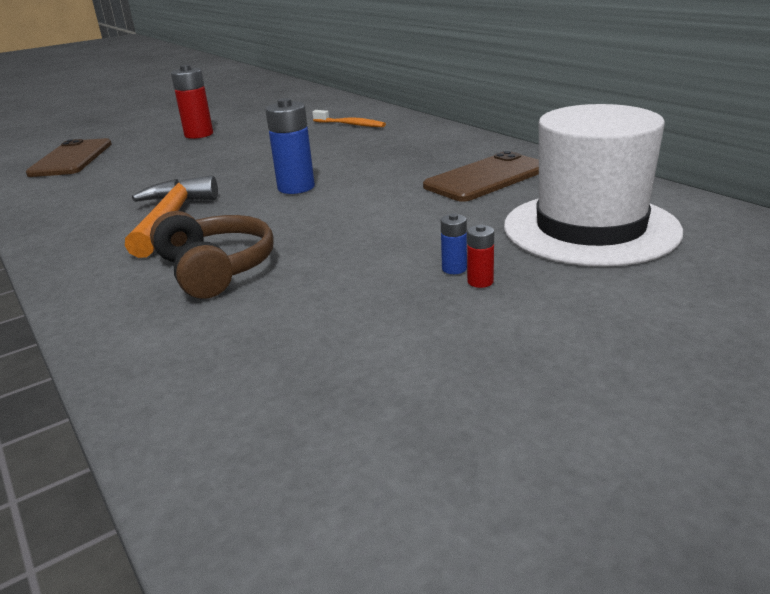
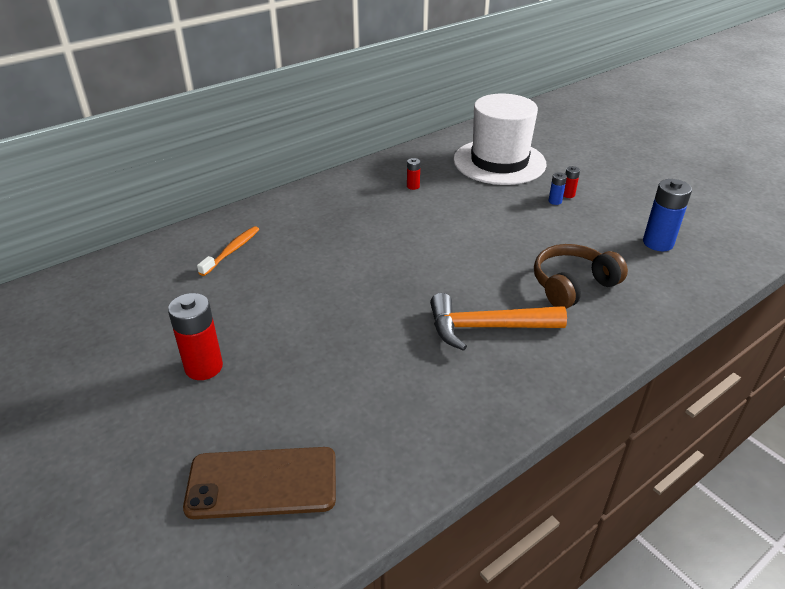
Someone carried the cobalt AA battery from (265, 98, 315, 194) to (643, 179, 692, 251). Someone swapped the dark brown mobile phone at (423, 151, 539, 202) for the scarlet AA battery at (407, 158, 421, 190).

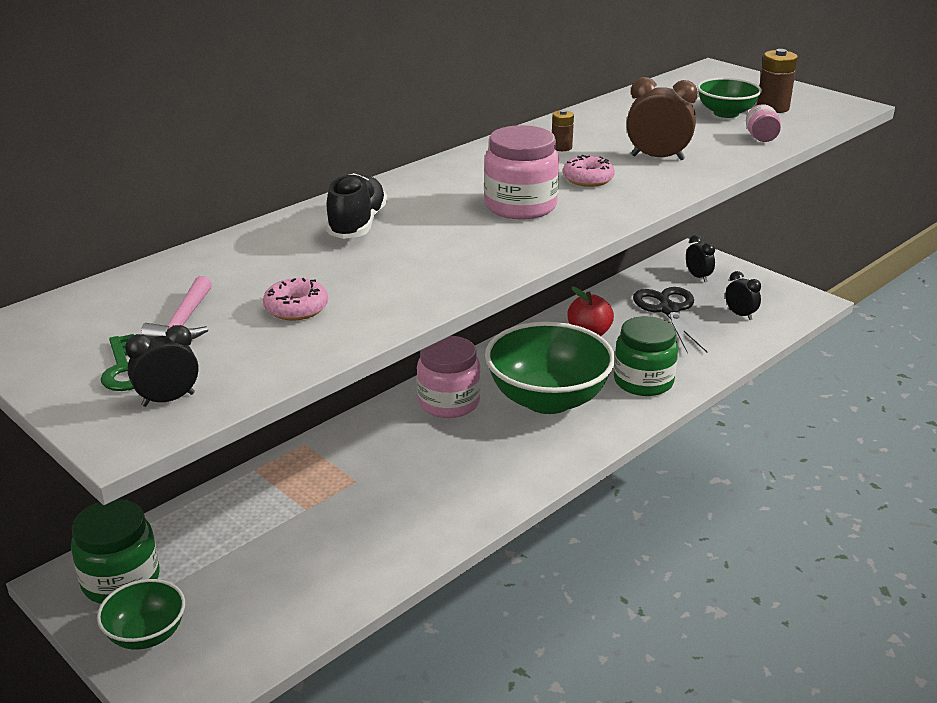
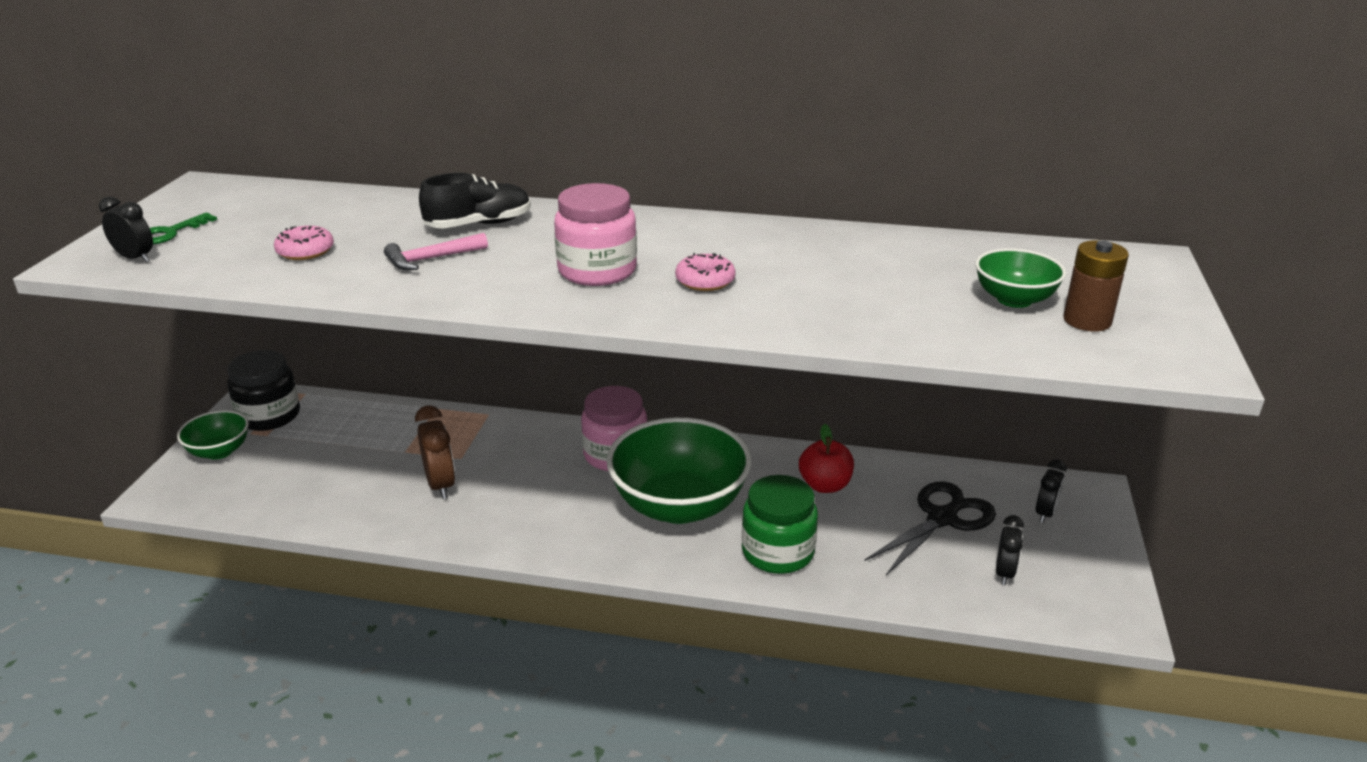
Someone repainted the emerald preserve jar at (71, 499, 160, 604), which became the jet-black preserve jar at (227, 350, 300, 431). Someone carried the rosy claw hammer from (141, 276, 212, 339) to (384, 233, 488, 270). Someone took away the dark brown AA battery at (552, 110, 574, 151). Someone carried the dark brown clock from (626, 77, 698, 160) to (415, 405, 455, 499). Someone took away the rosy preserve jar at (746, 104, 781, 142).

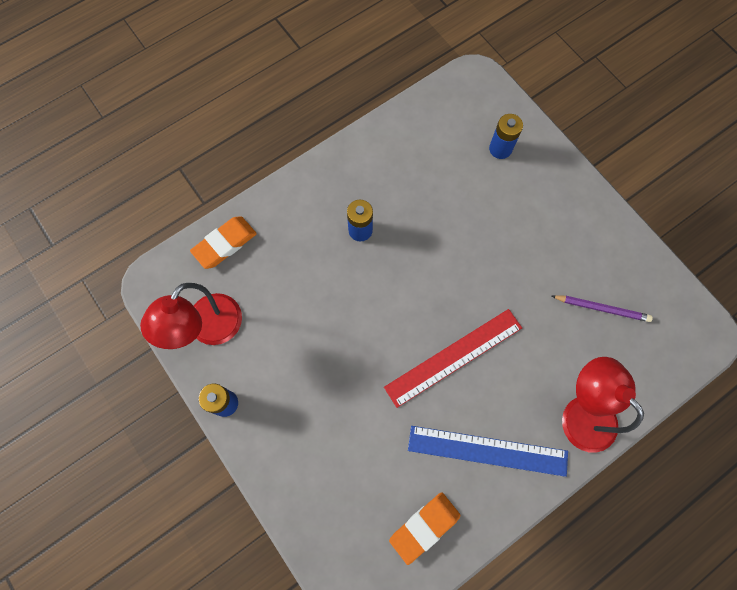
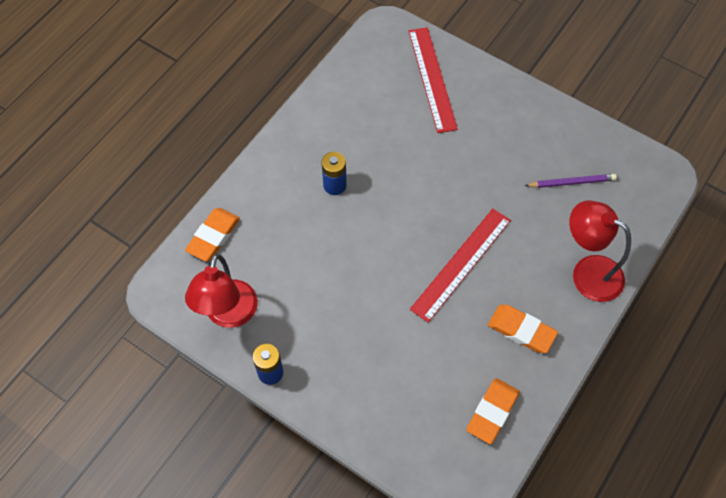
Someone swapped the cobalt ruler at (408, 426, 568, 477) for the bright orange gum eraser at (488, 305, 558, 353). Someone swapped the cobalt AA battery at (489, 114, 523, 159) for the scarlet ruler at (409, 27, 458, 133).

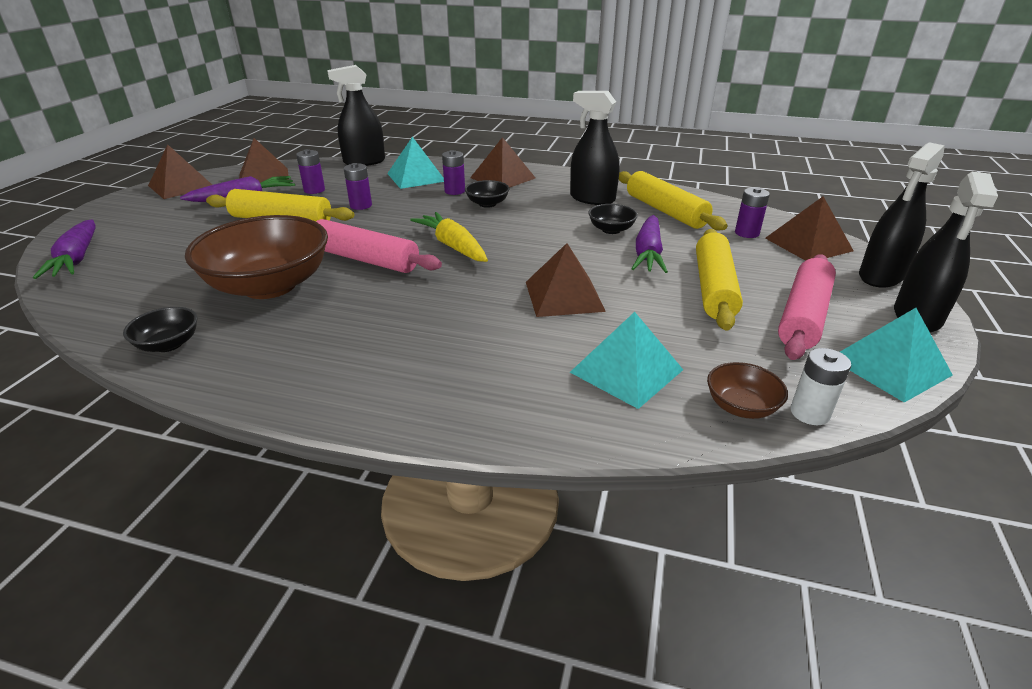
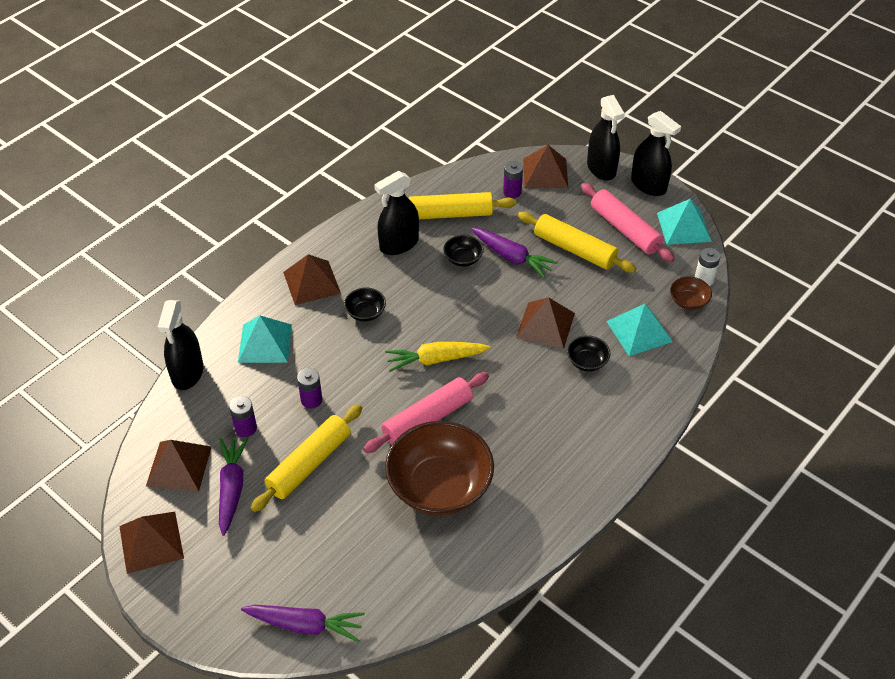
Someone carried the jet-black bowl from (123, 307, 197, 352) to (567, 335, 611, 371). Someone took away the purple AA battery at (442, 150, 465, 195).

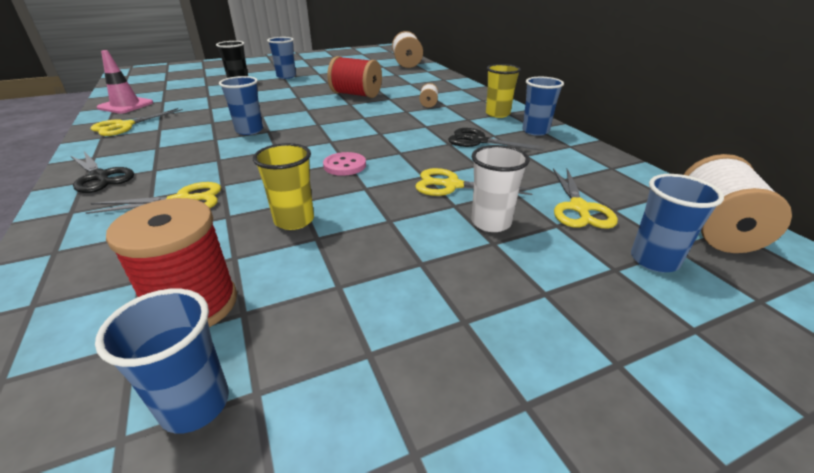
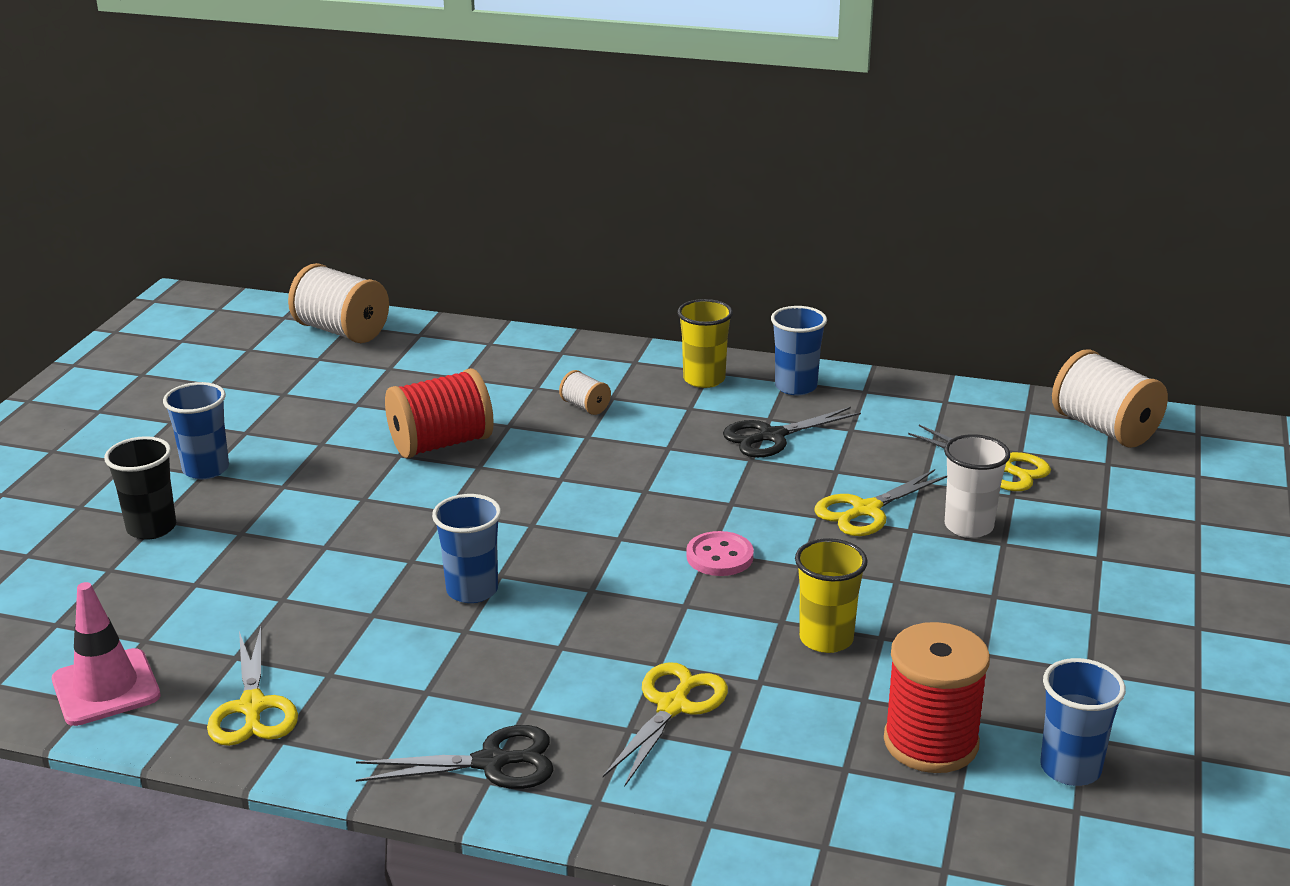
Someone took away the cobalt cup at (631, 174, 724, 272).

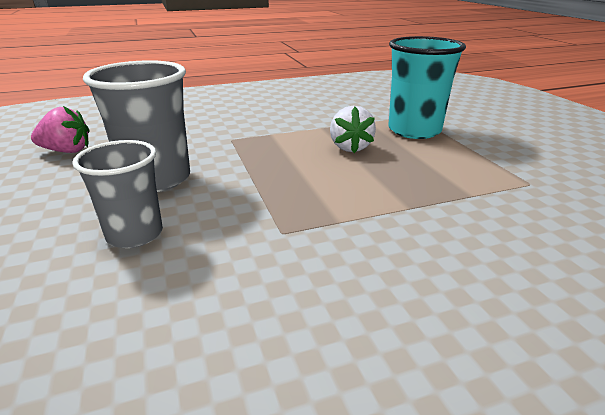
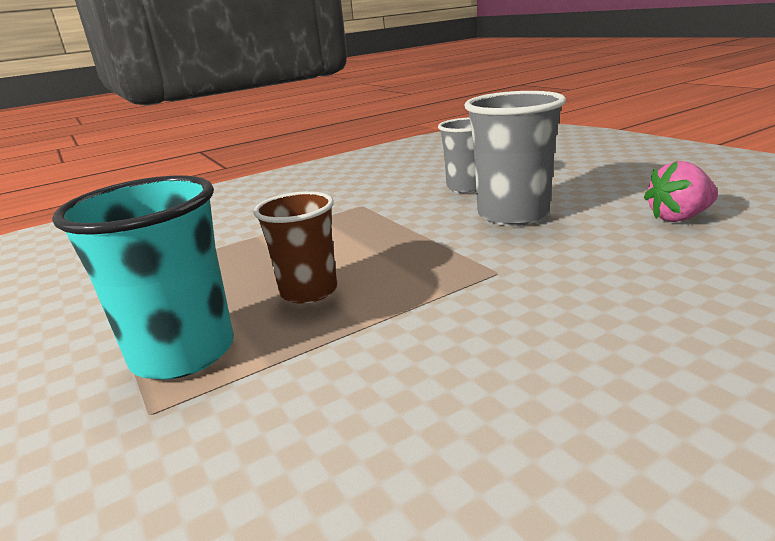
Someone swapped the pure white toy strawberry at (330, 106, 376, 153) for the dark brown cup at (254, 191, 337, 304).

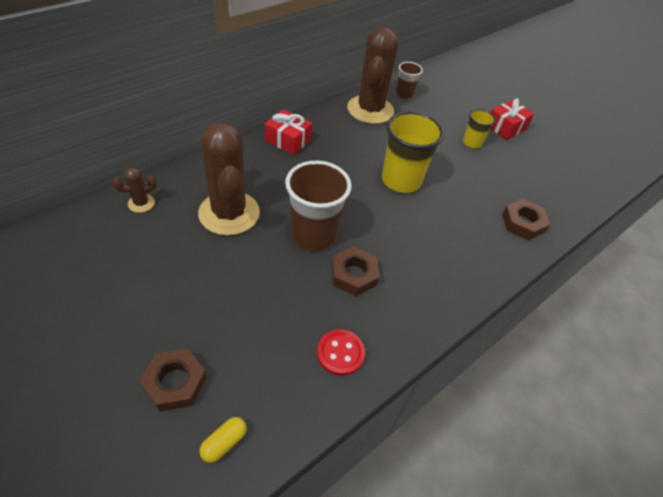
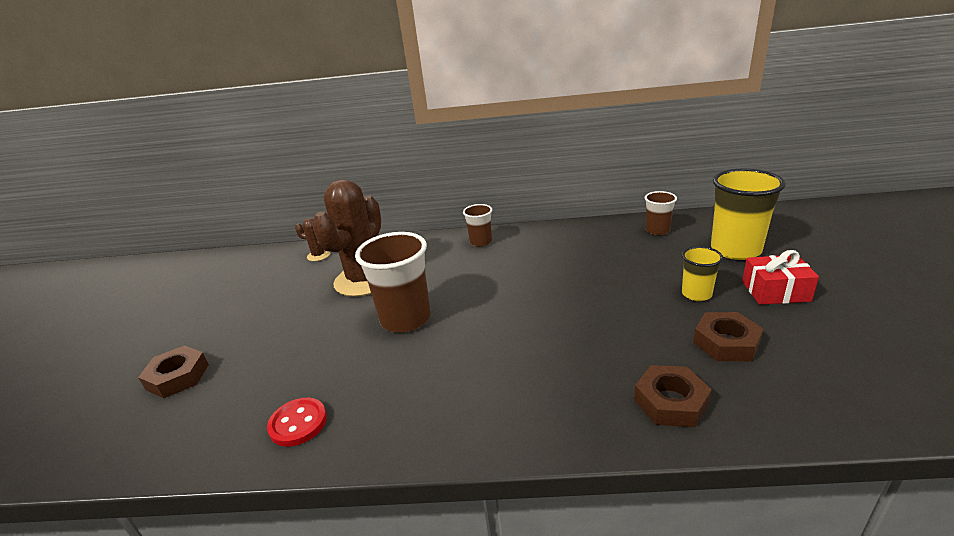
Someone took away the yellow capsule at (199, 417, 247, 463). Someone swapped the scarlet wrapped gift at (265, 109, 312, 155) for the dark brown cup at (463, 204, 492, 247). Someone carried the dark brown nut from (332, 246, 379, 296) to (693, 312, 763, 361). Someone took away the dark brown cactus at (347, 27, 398, 124). Someone carried the yellow cup from (382, 111, 444, 193) to (711, 169, 786, 260).

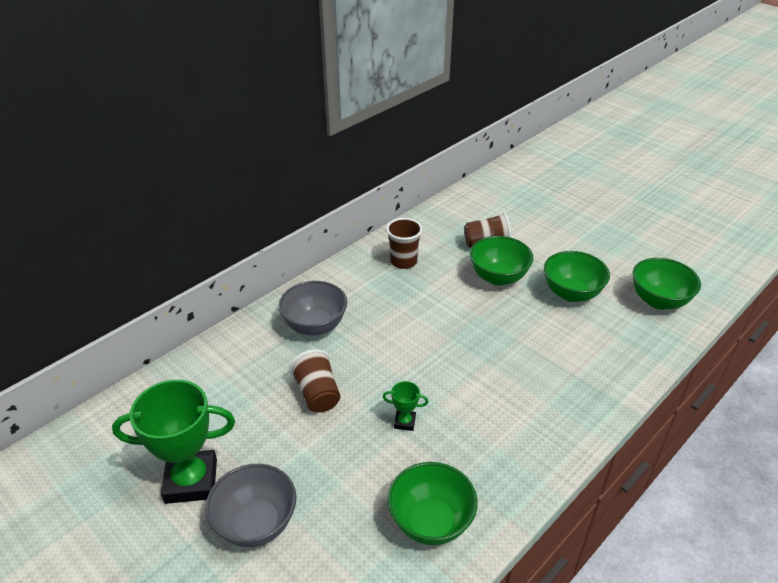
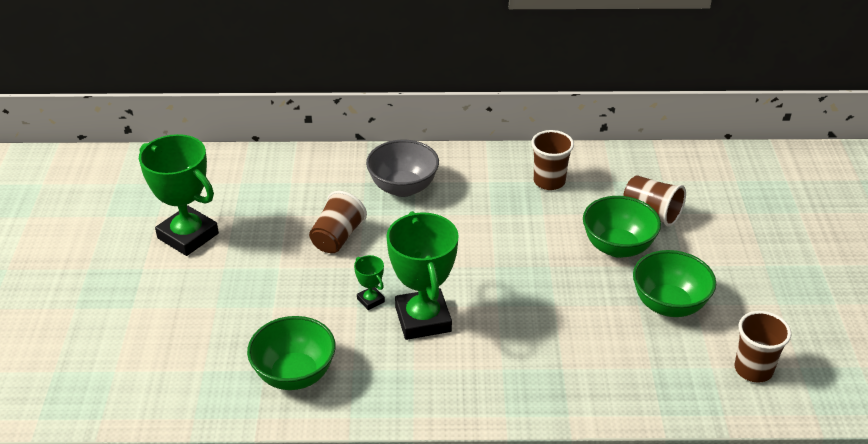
Someone took away the grey bowl at (205, 464, 297, 547). Someone swapped the emerald bowl at (633, 258, 701, 310) for the dark brown cup at (735, 311, 791, 383). Someone put down the emerald award cup at (386, 211, 459, 340).

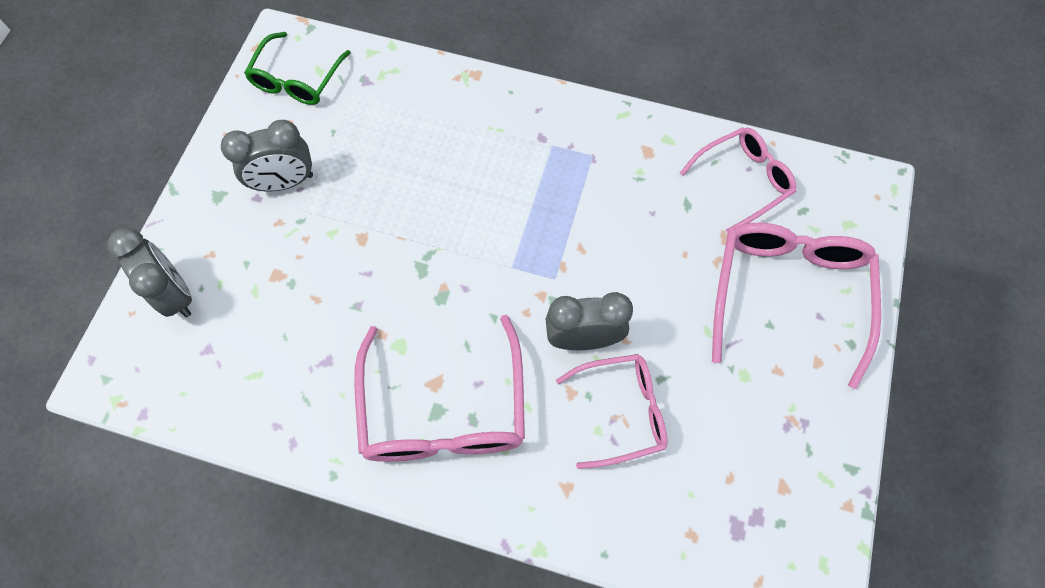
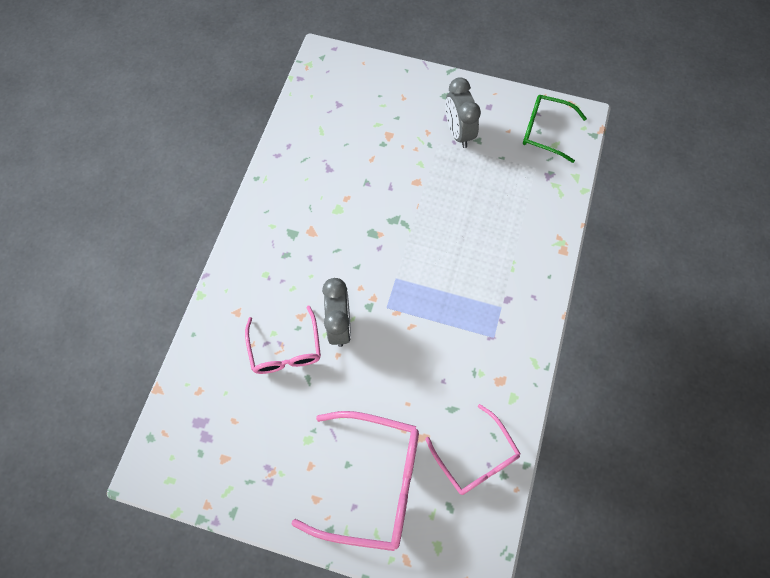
Someone took away the grey clock at (107, 228, 192, 317). Someone took away the rosy spectacles at (354, 315, 525, 462).

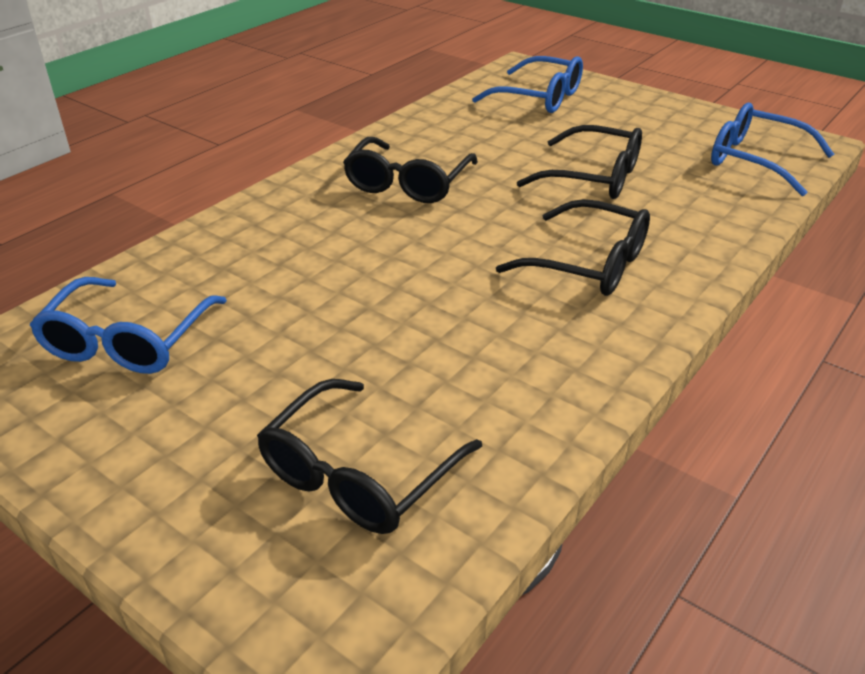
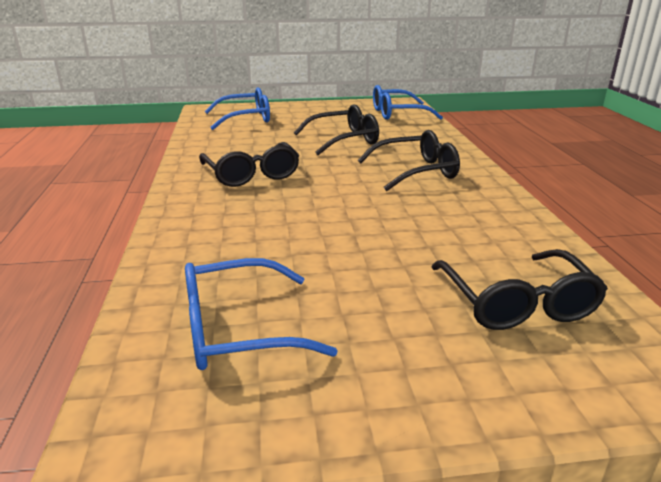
Someone rotated the cobalt spectacles at (30, 277, 227, 374) by 105 degrees clockwise.

